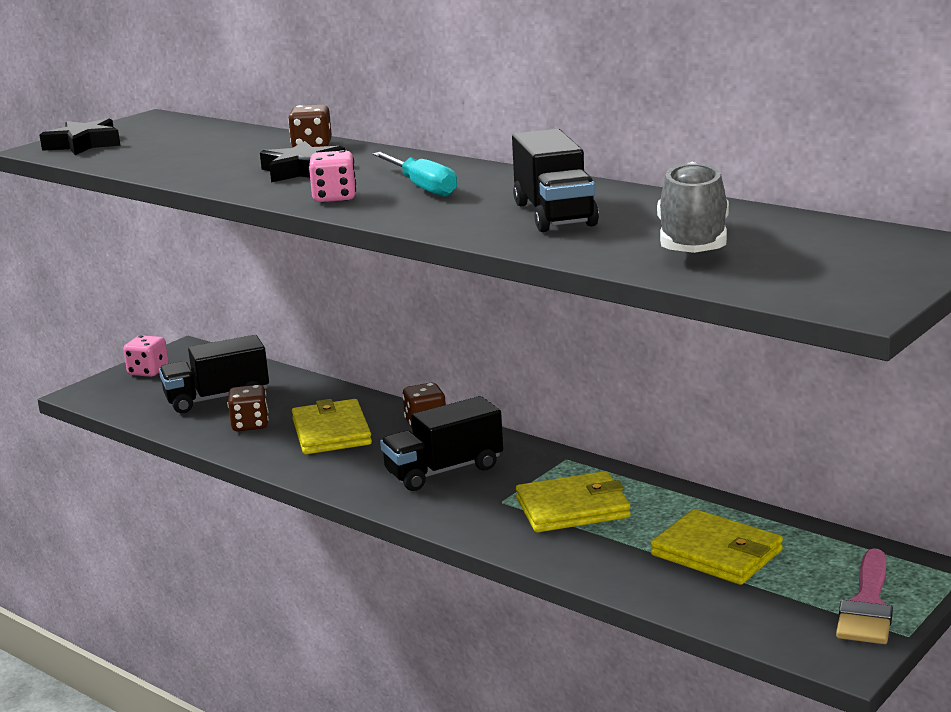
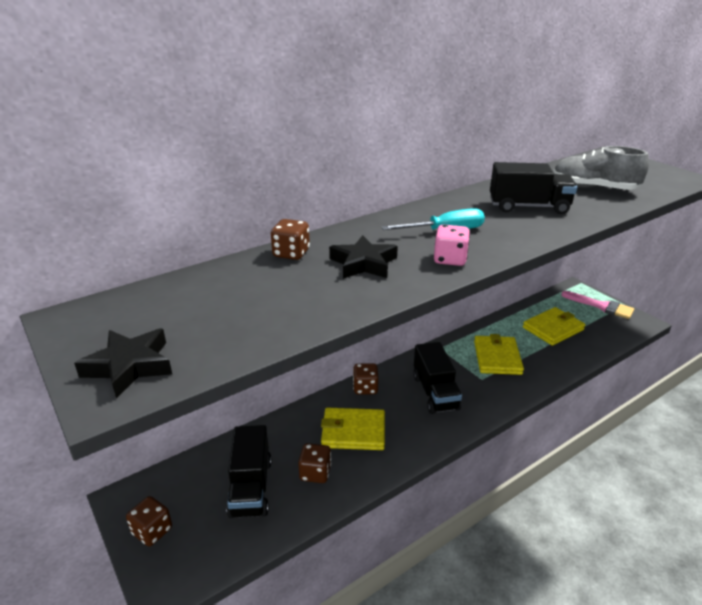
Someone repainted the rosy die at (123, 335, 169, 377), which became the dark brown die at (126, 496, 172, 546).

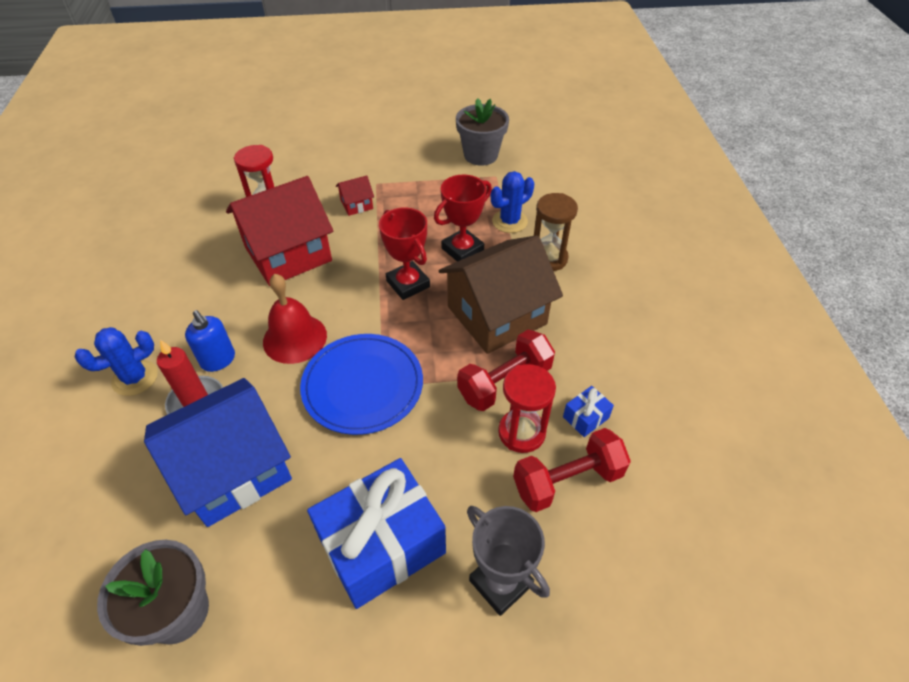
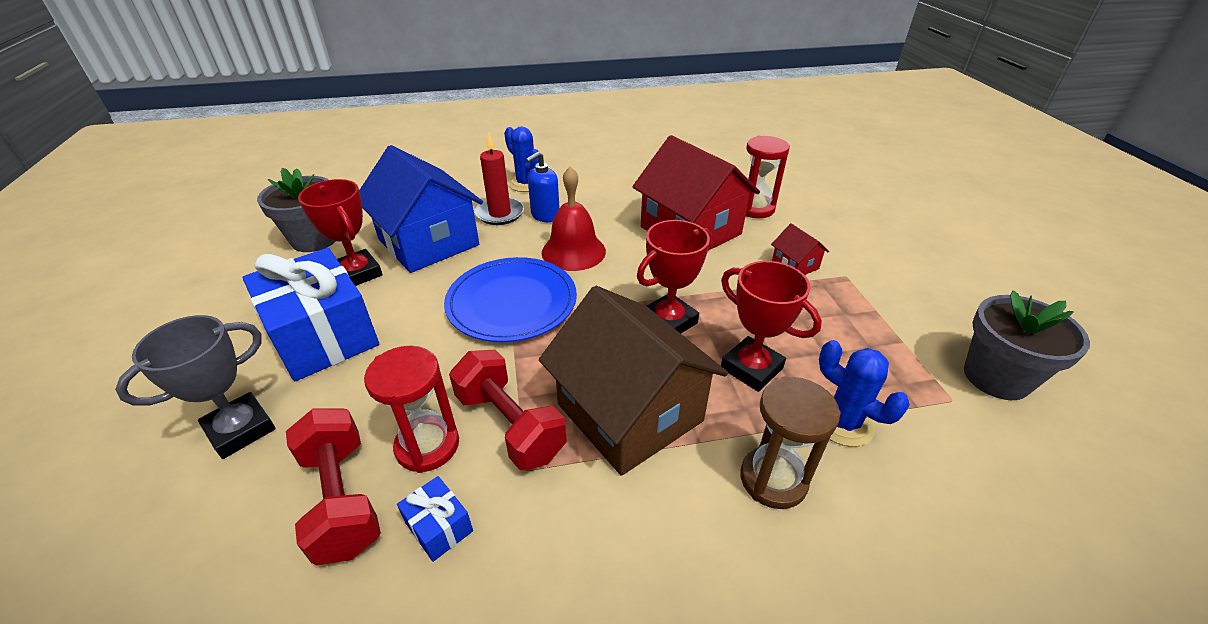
Someone put down the scarlet award cup at (298, 179, 383, 286).

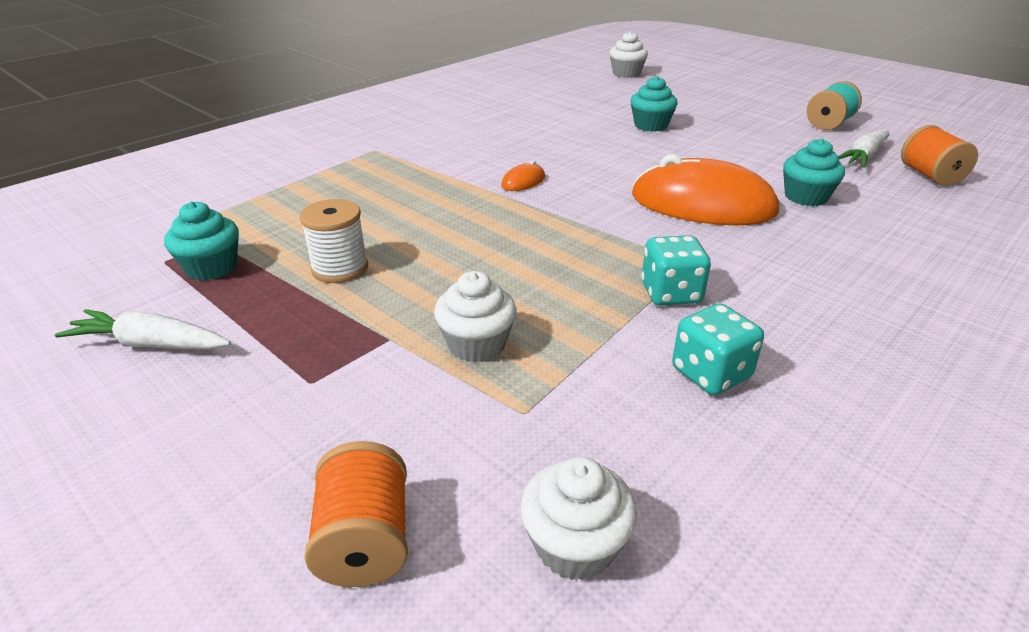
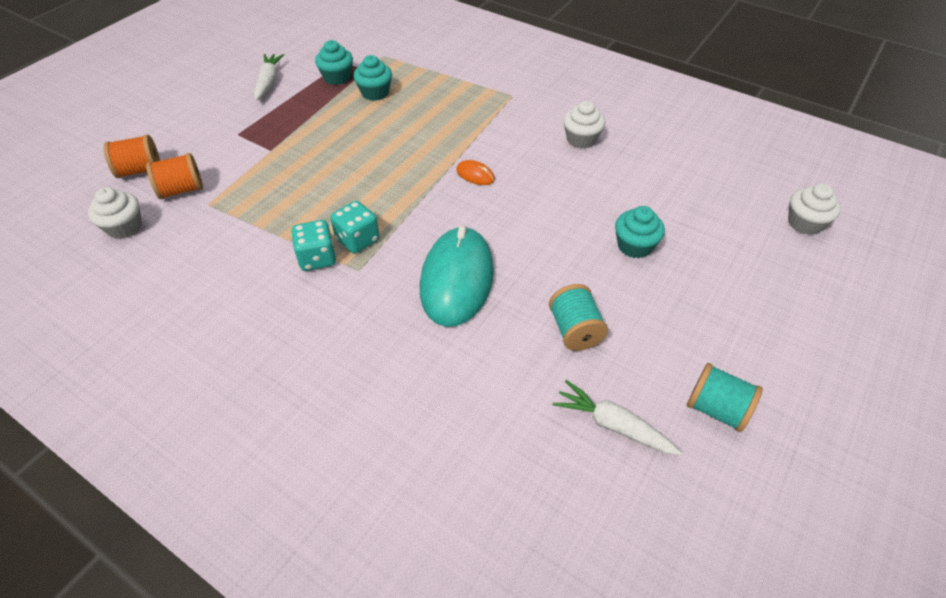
Someone took away the pure white bobbin at (300, 199, 368, 283). Someone carried the pure white fairy cake from (434, 271, 516, 362) to (563, 101, 605, 149). Someone repainted the bright orange mouse at (632, 154, 779, 225), which became the teal mouse at (420, 226, 494, 327). Someone carried the teal die from (672, 303, 764, 395) to (330, 201, 380, 254). Someone carried the teal fairy cake from (783, 138, 845, 206) to (354, 55, 392, 101). Someone carried the bright orange bobbin from (901, 125, 978, 186) to (146, 153, 203, 199). Someone put down the teal bobbin at (549, 284, 608, 351).

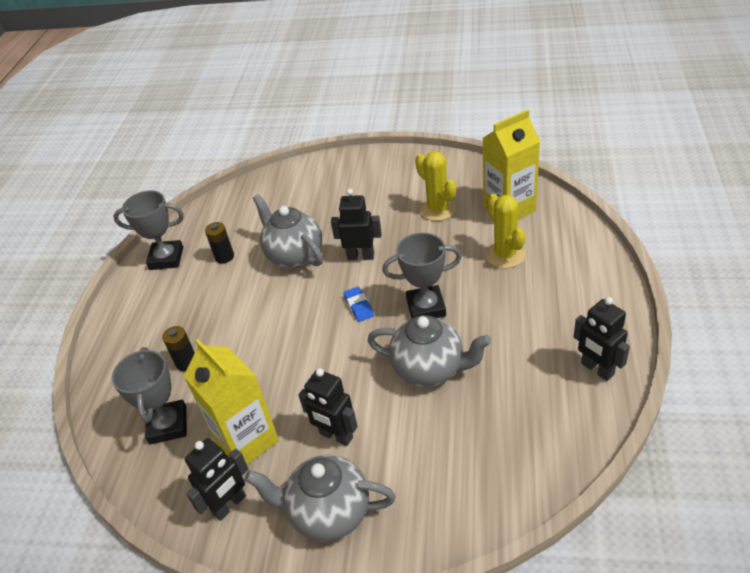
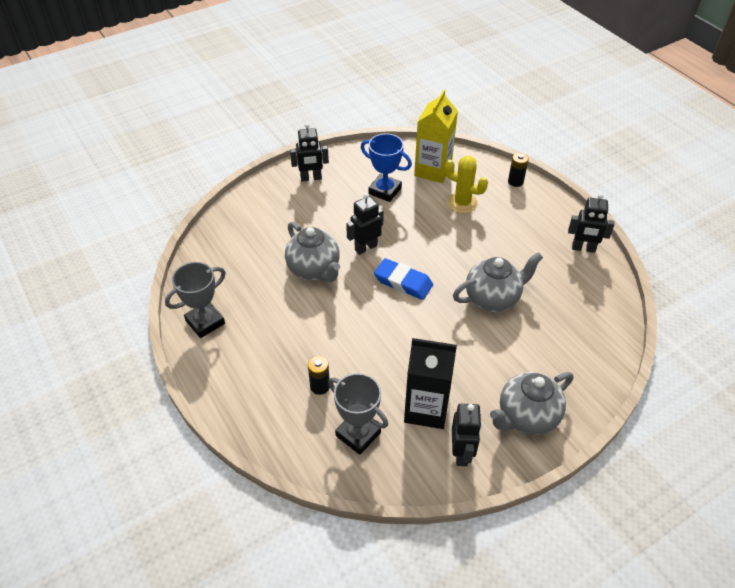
Someone repainted the yellow carton at (184, 339, 279, 464), which became the jet-black carton at (404, 338, 457, 429). Someone carried the jet-black AA battery from (205, 222, 234, 264) to (508, 153, 529, 187). Someone rotated the grey china teapot at (253, 194, 323, 268) by 135 degrees counterclockwise. Someone carried the jet-black robot figure from (299, 368, 358, 446) to (290, 123, 329, 181). Someone scaled the cobalt gum eraser at (344, 287, 374, 322) by 1.70. Someone took away the grey award cup at (382, 233, 462, 318). Someone swapped the yellow cactus at (415, 151, 456, 221) for the cobalt award cup at (361, 134, 412, 202).

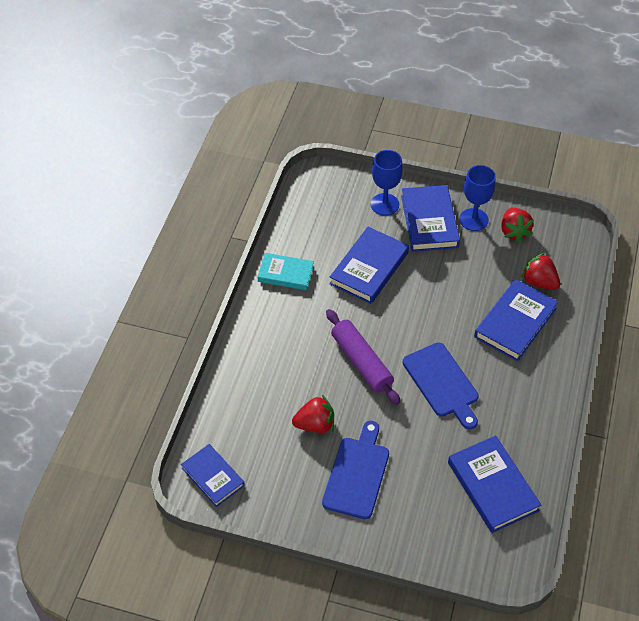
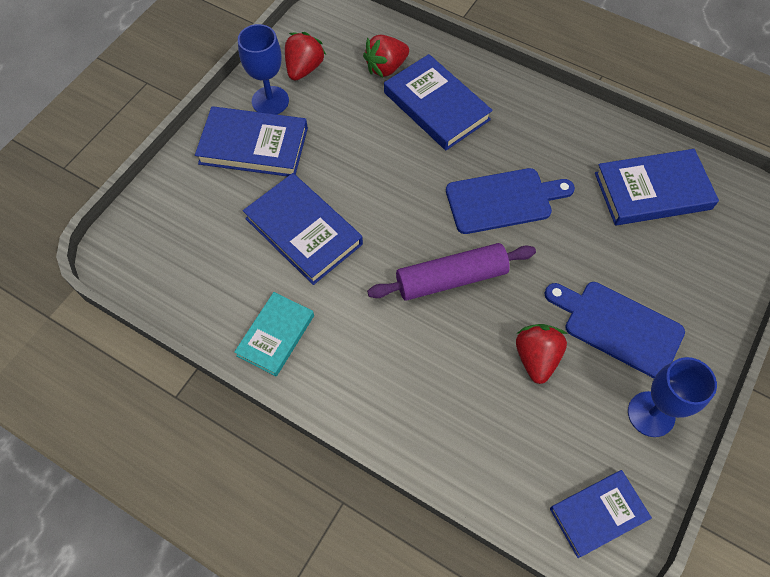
Someone carried the cobalt chalice from (371, 150, 403, 216) to (628, 357, 717, 437). Someone rotated the scarlet toy strawberry at (501, 208, 534, 242) by 75 degrees counterclockwise.

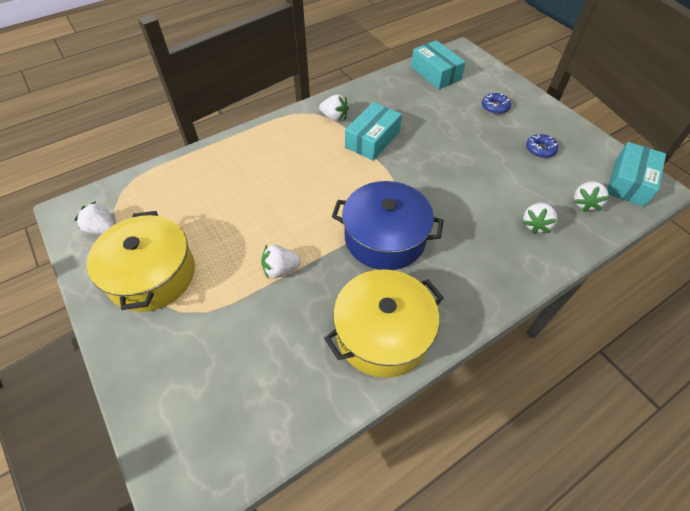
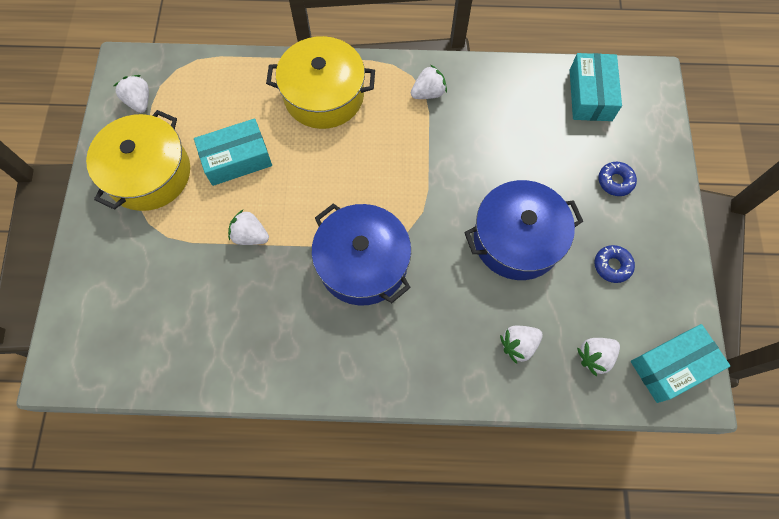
Someone rotated the pure white toy strawberry at (319, 94, 349, 122) by 90 degrees counterclockwise. Someone carried the yellow cooking pot from (324, 269, 444, 378) to (266, 36, 375, 129). Someone carried the teal box from (345, 102, 402, 161) to (194, 118, 272, 186). Someone put down the cobalt cooking pot at (464, 180, 583, 280).

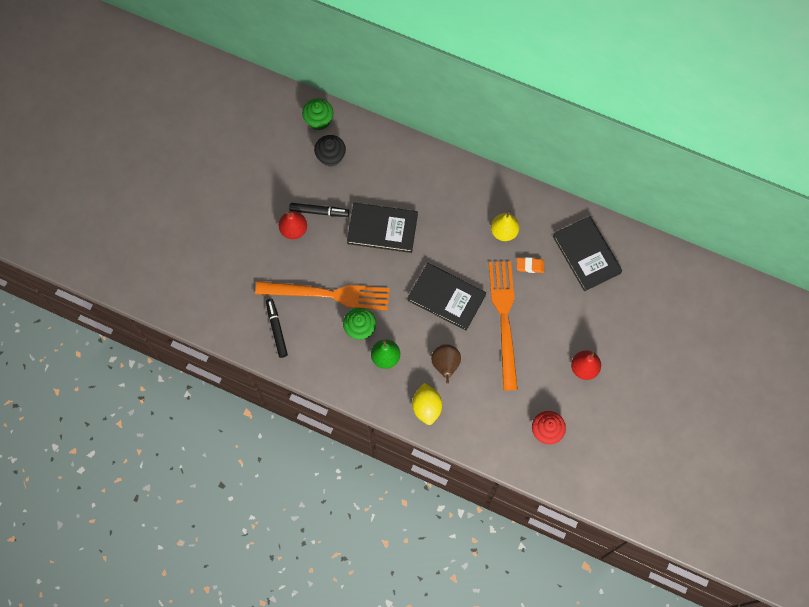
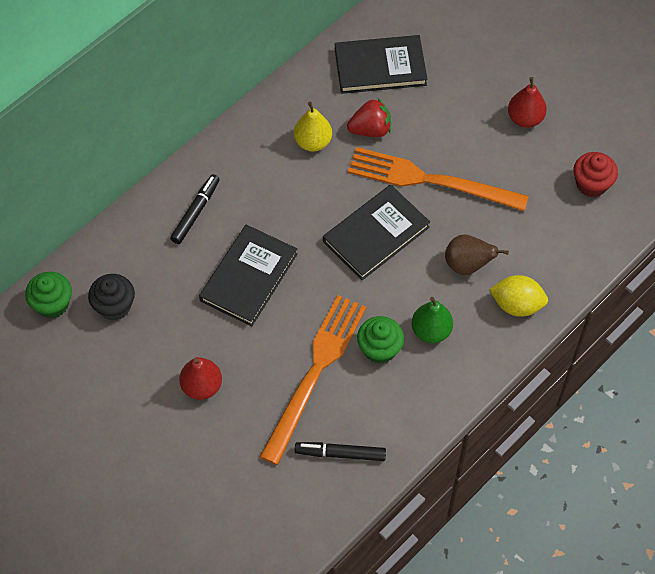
Someone carried the jet-black felt pen from (289, 203, 349, 217) to (170, 174, 220, 244). Someone swapped the bright orange gum eraser at (517, 257, 544, 273) for the scarlet toy strawberry at (347, 98, 391, 137).

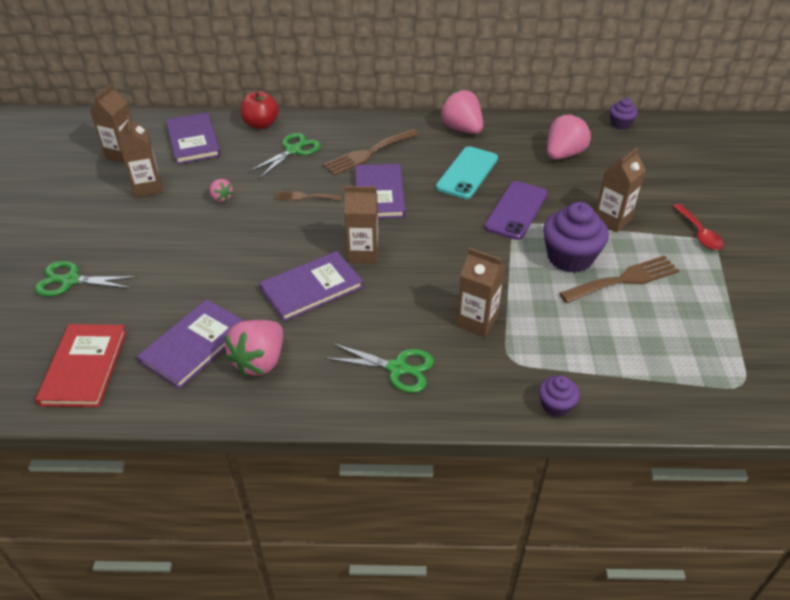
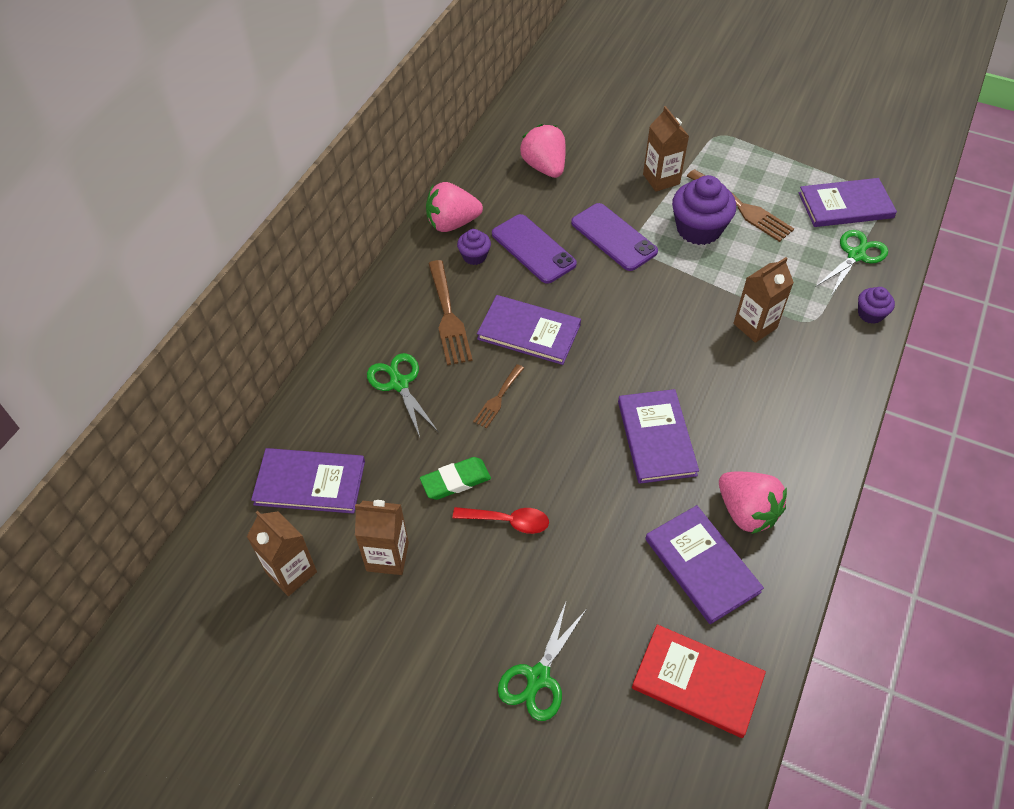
Someone swapped the rosy toy strawberry at (209, 179, 233, 202) for the emerald gum eraser at (420, 457, 491, 500). Someone took away the scarlet toy apple at (240, 91, 279, 129). Someone carried the emerald shears from (325, 343, 434, 393) to (817, 230, 888, 296). Someone took away the dark brown carton at (344, 186, 378, 264). Someone repainted the teal mobile phone at (436, 146, 498, 199), which became the purple mobile phone at (492, 214, 577, 284). Someone rotated the dark brown fork at (559, 255, 680, 303) by 135 degrees clockwise. Someone carried the purple fairy cake from (610, 98, 638, 130) to (457, 229, 491, 265). Someone carried the scarlet spoon from (673, 204, 724, 250) to (453, 507, 549, 534). Someone put down the purple hardcover at (799, 178, 897, 227).

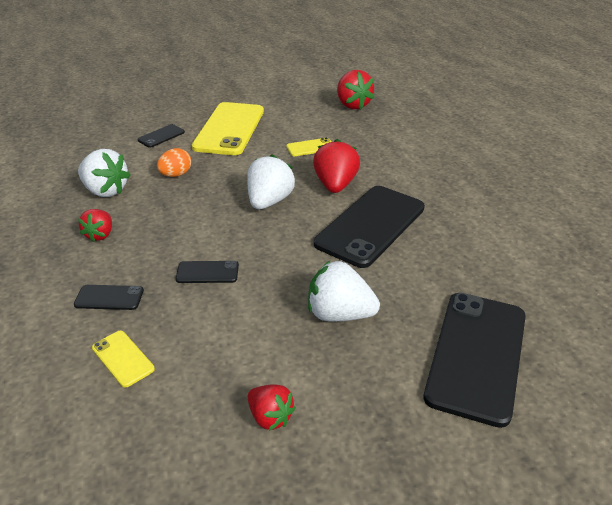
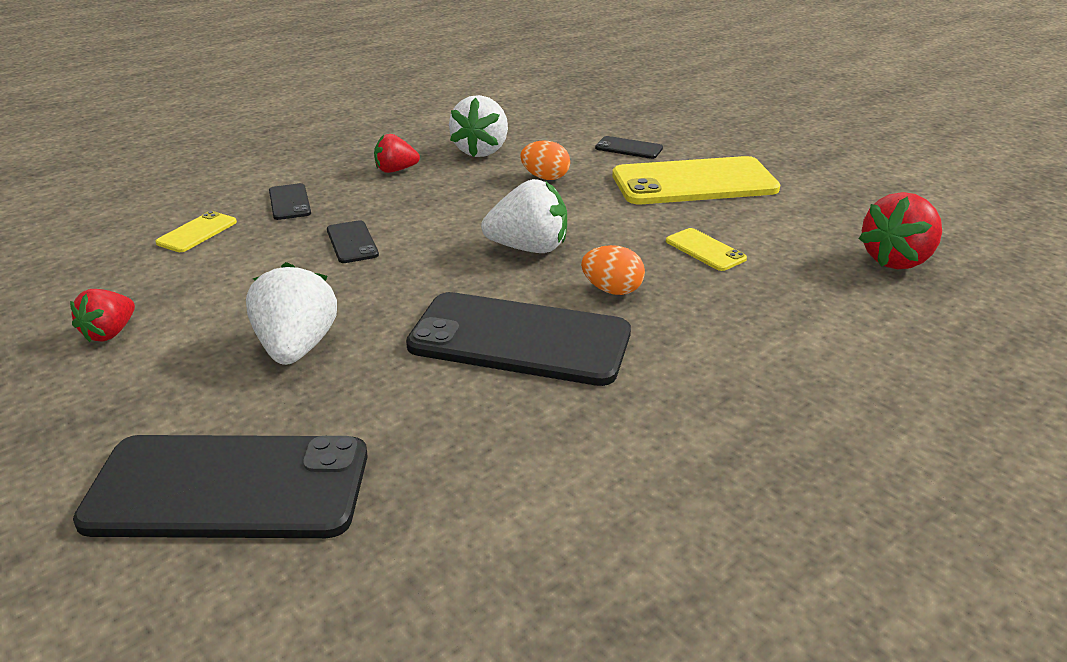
Someone swapped the scarlet toy strawberry at (313, 139, 360, 193) for the bright orange egg at (581, 245, 645, 295).

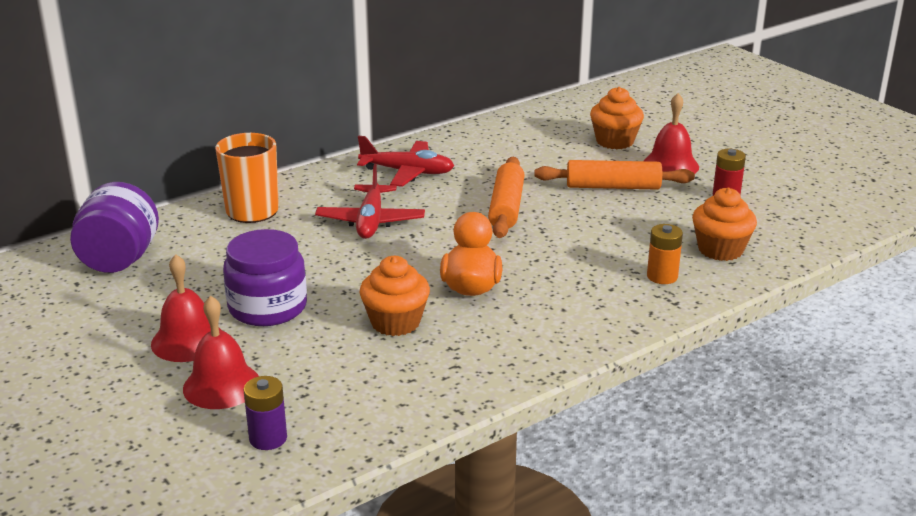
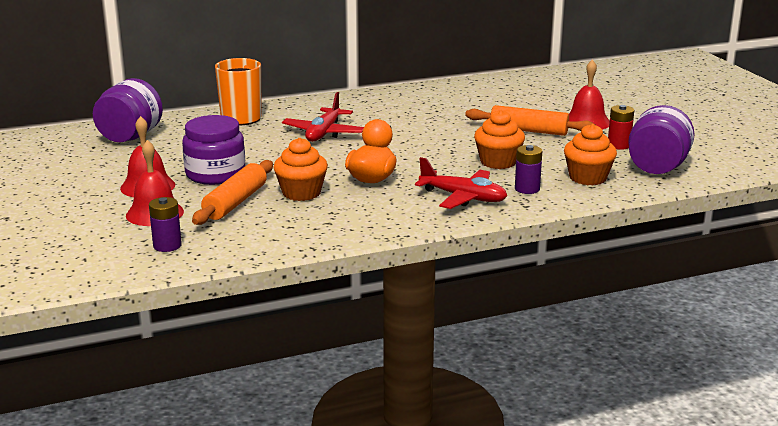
Someone carried the scarlet toy plane from (357, 136, 454, 187) to (415, 157, 507, 209). Someone carried the bright orange rolling pin from (488, 157, 525, 238) to (192, 160, 273, 225). Someone carried the bright orange fairy cake from (590, 87, 644, 149) to (474, 110, 525, 169). Someone repainted the bright orange AA battery at (647, 224, 683, 284), which became the purple AA battery at (515, 145, 542, 194). Someone put down the purple preserve jar at (628, 105, 695, 174).

